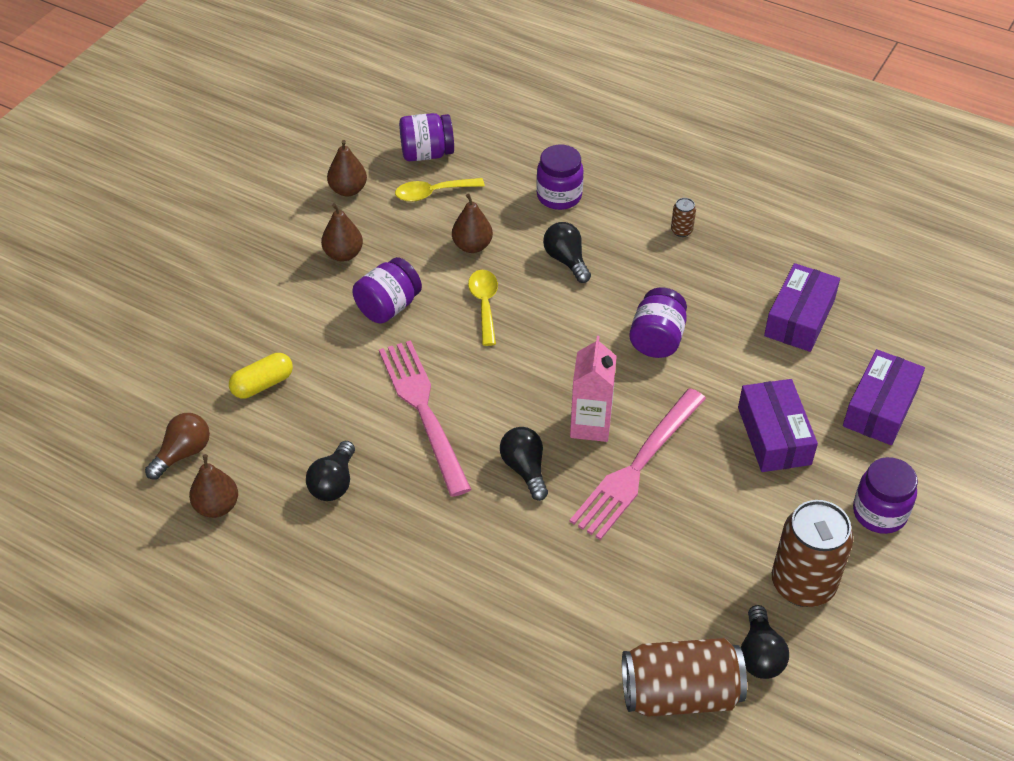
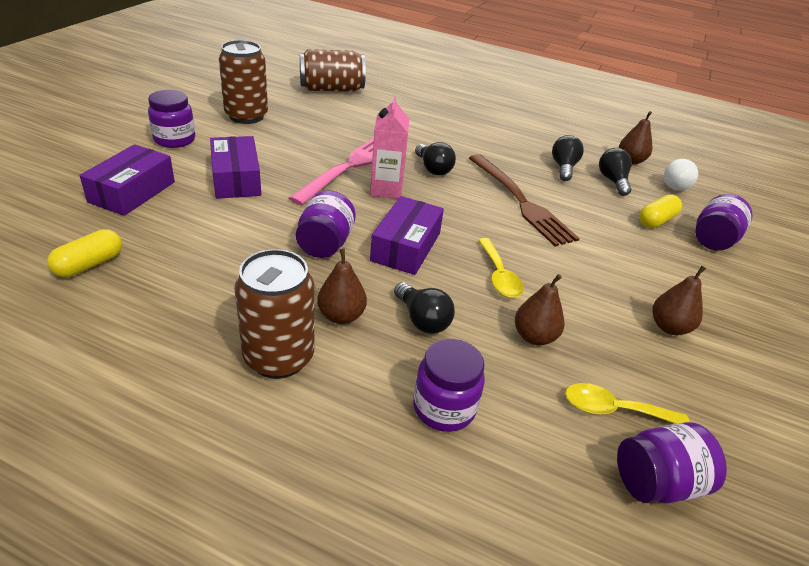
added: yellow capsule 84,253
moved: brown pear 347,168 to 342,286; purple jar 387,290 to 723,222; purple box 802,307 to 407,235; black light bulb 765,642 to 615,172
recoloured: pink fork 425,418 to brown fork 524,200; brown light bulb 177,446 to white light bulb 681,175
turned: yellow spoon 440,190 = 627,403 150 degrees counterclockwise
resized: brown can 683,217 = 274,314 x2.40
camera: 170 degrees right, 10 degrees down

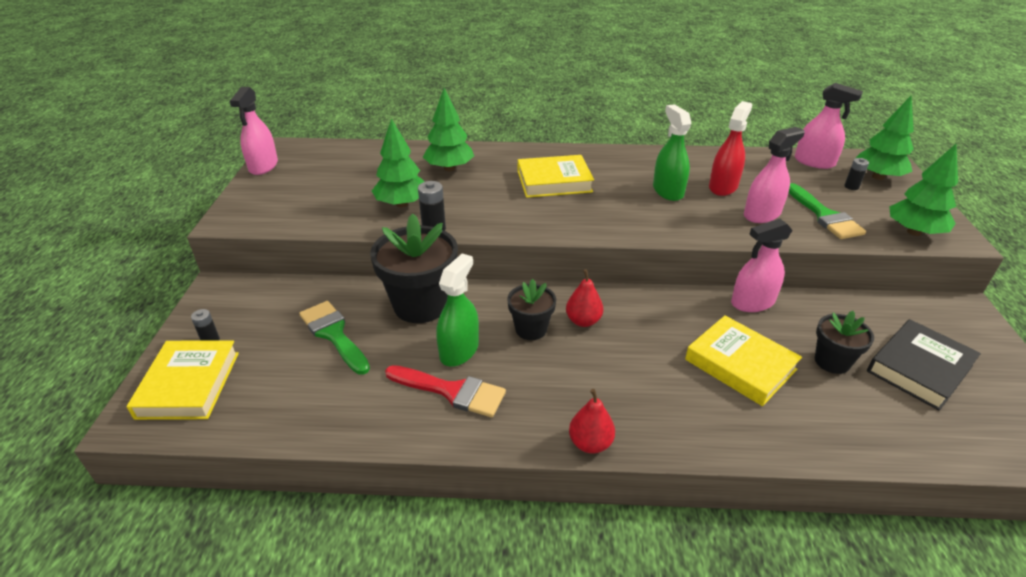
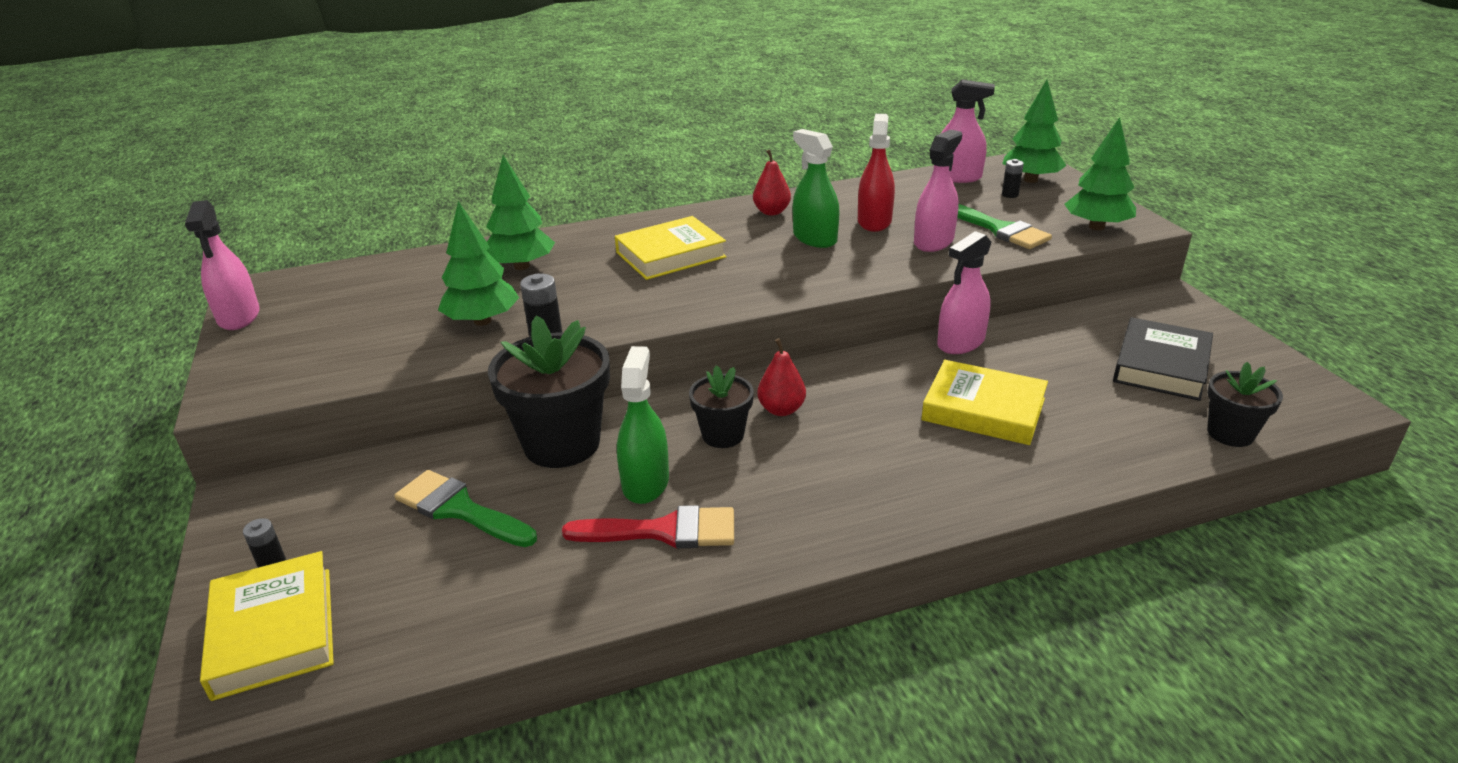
moved: black flower pot 844,342 to 1245,404; red pear 592,421 to 772,182
camera: 20 degrees left, 5 degrees down

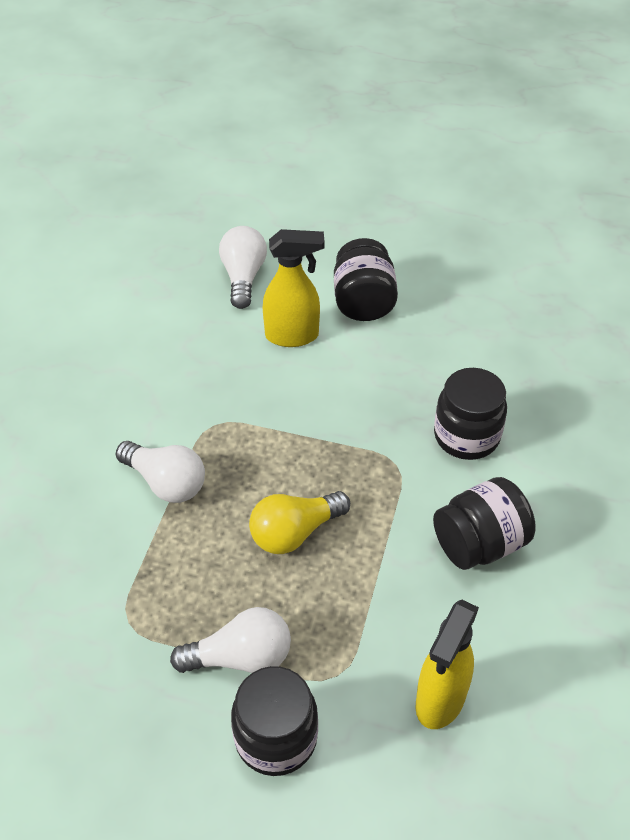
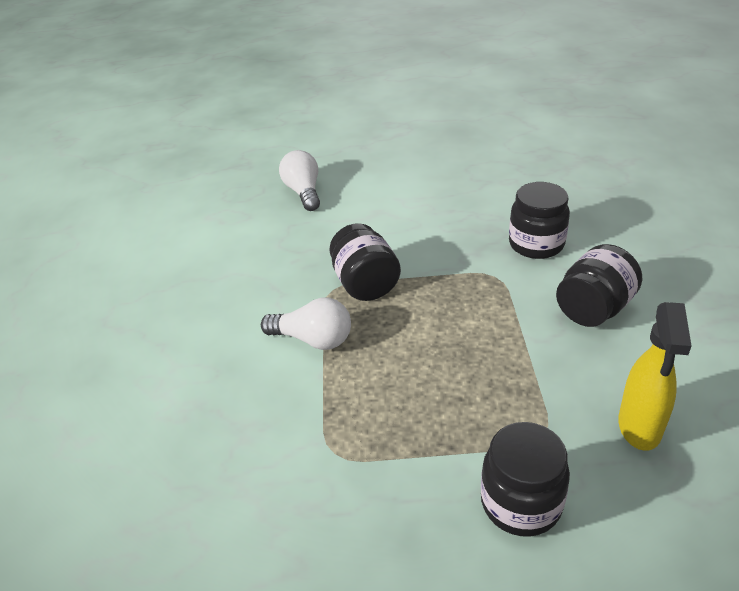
removed: yellow spray bottle 293,288; yellow light bulb 299,522; white light bulb 230,640
moved: black jar 366,279 to 365,262
camera: 15 degrees left, 10 degrees down

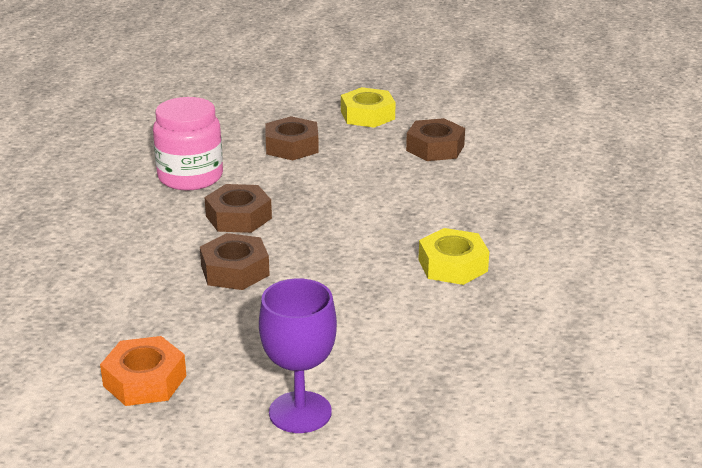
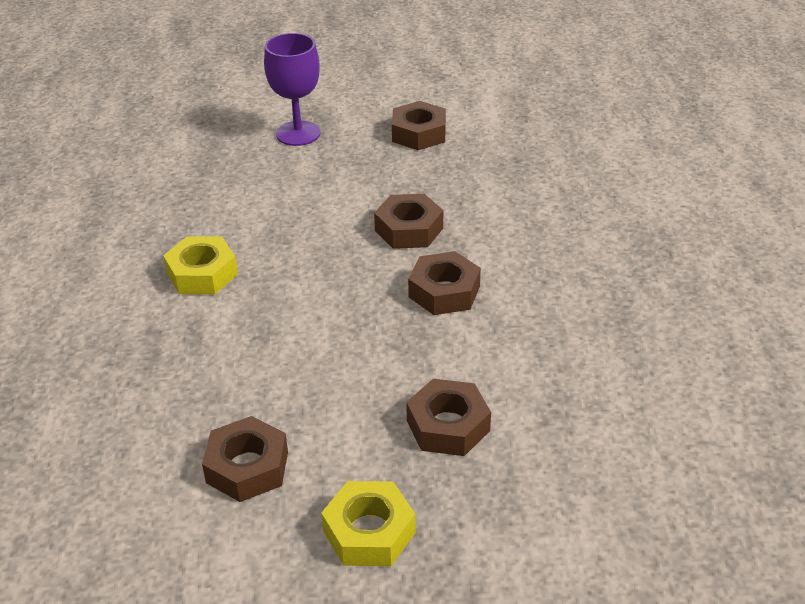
removed: pink jar 188,144
recoloured: orange nut 143,371 to brown nut 419,125
camera: 165 degrees right, 10 degrees up

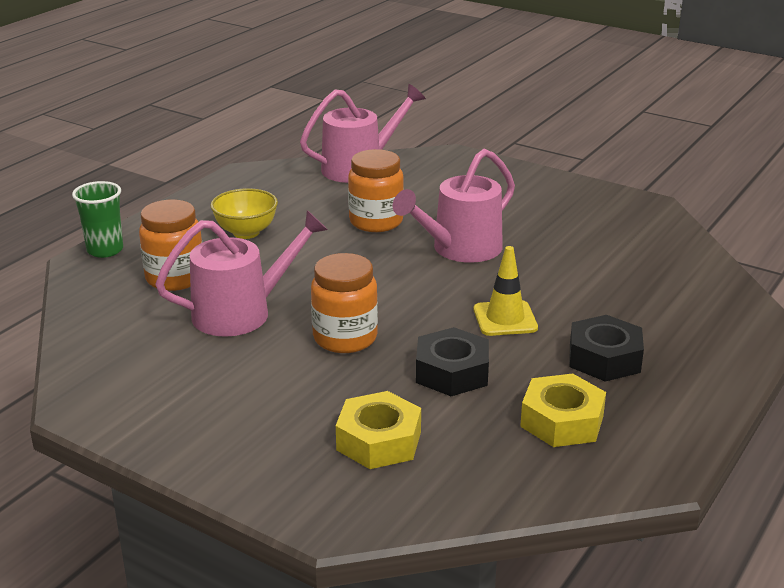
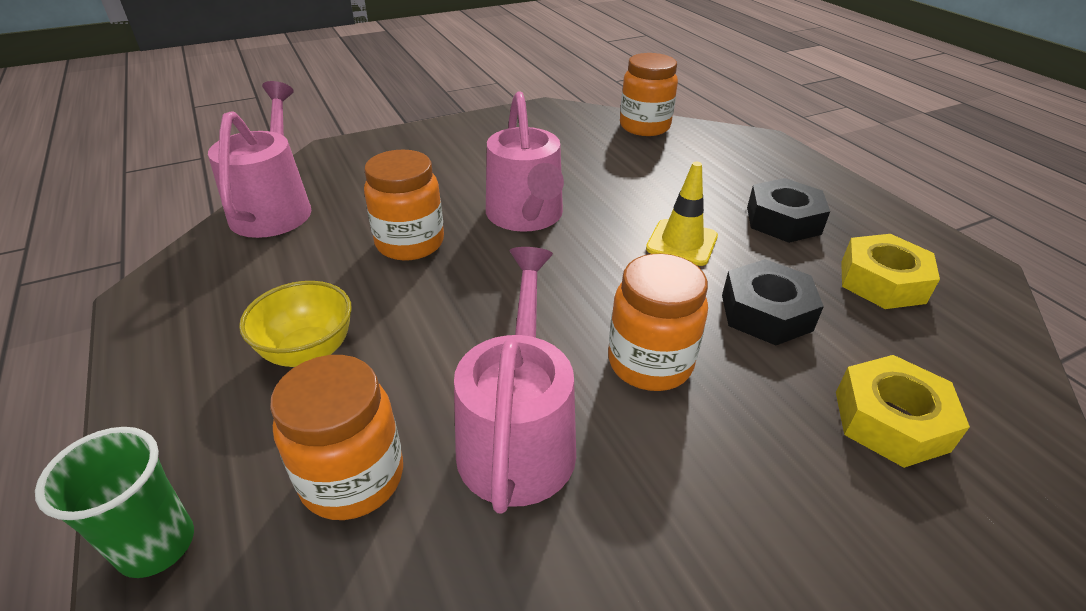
added: orange jar 649,94
camera: 60 degrees left, 10 degrees up

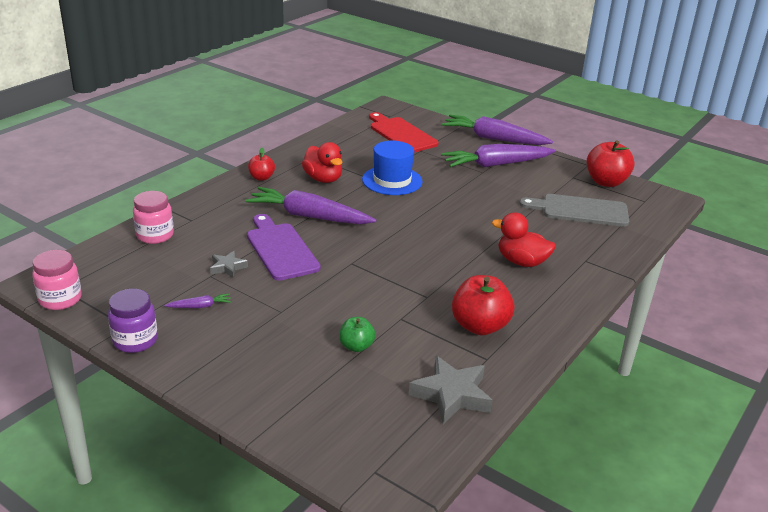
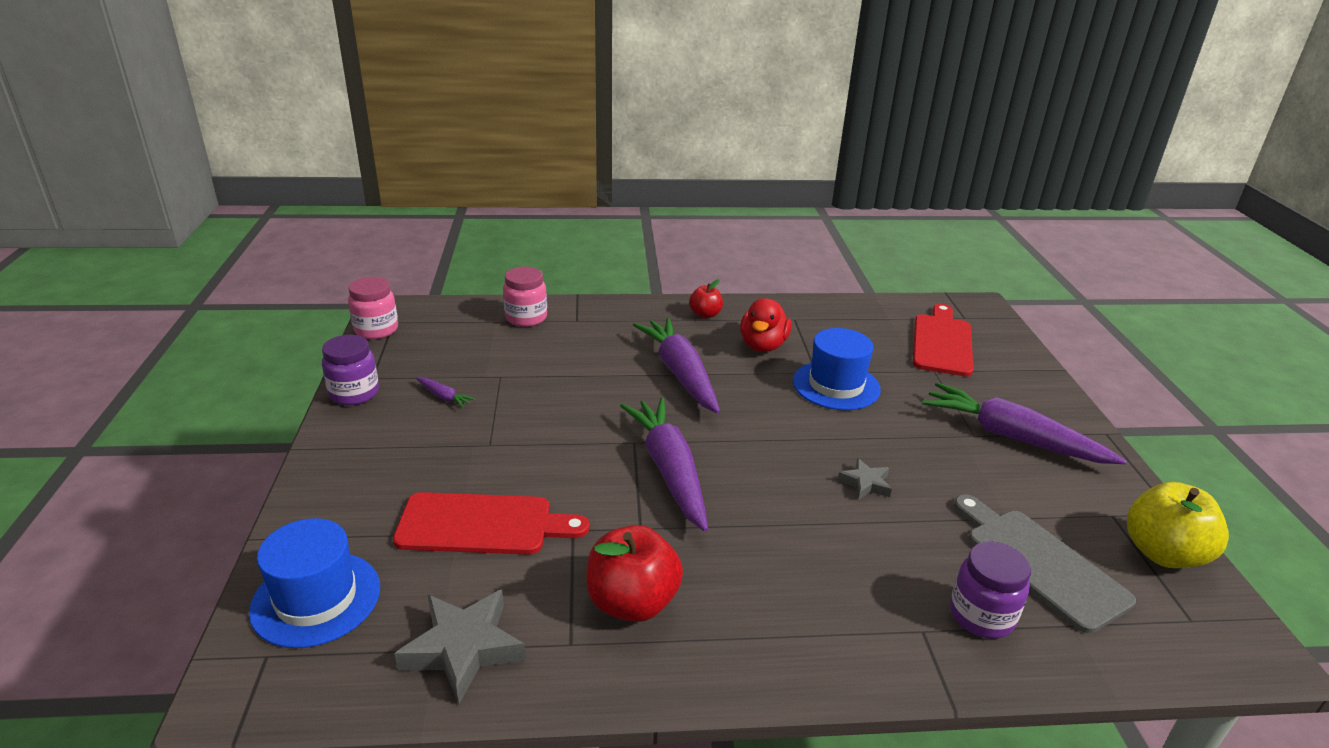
removed: red duck 524,239; purple cutting board 284,247
added: blue hat 314,583; purple jar 990,590
moved: purple carrot 497,130 to 664,464; grey star 229,264 to 864,479
replaced: green apple 357,334 to red cutting board 491,523
recoloured: red apple 610,163 to yellow apple 1178,525
camera: 50 degrees right, 0 degrees up

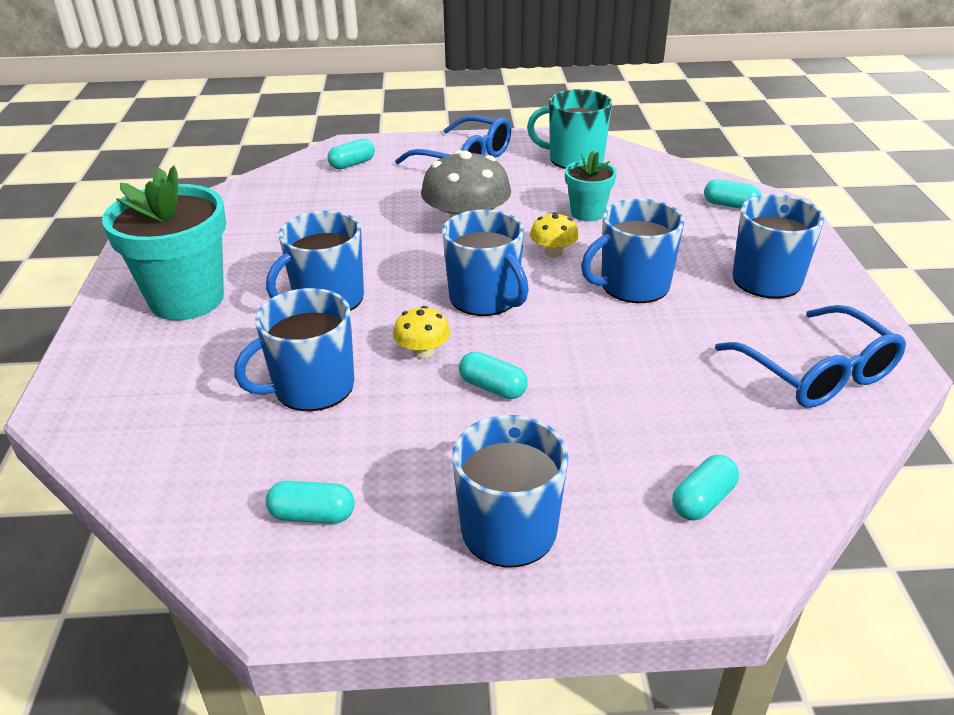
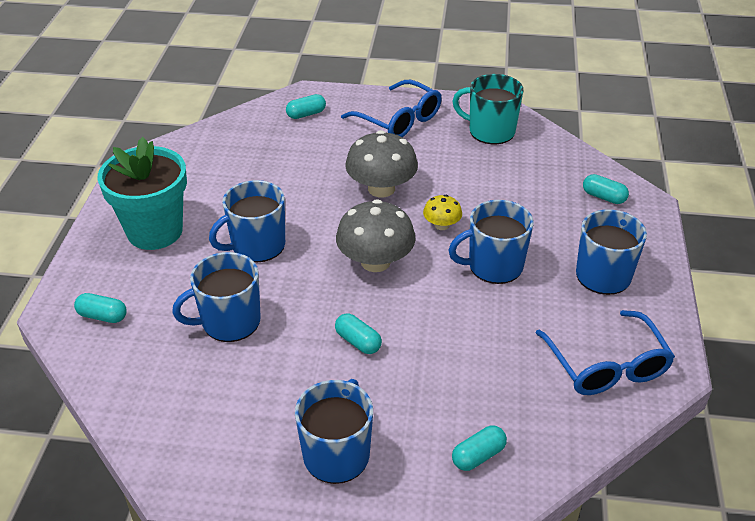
removed: turquoise flower pot 591,186; yellow mushroom 421,332
moved: turquoise capsule 310,502 to 100,308
replaced: blue mug 485,262 to grey mushroom 376,235
camera: 10 degrees right, 5 degrees up

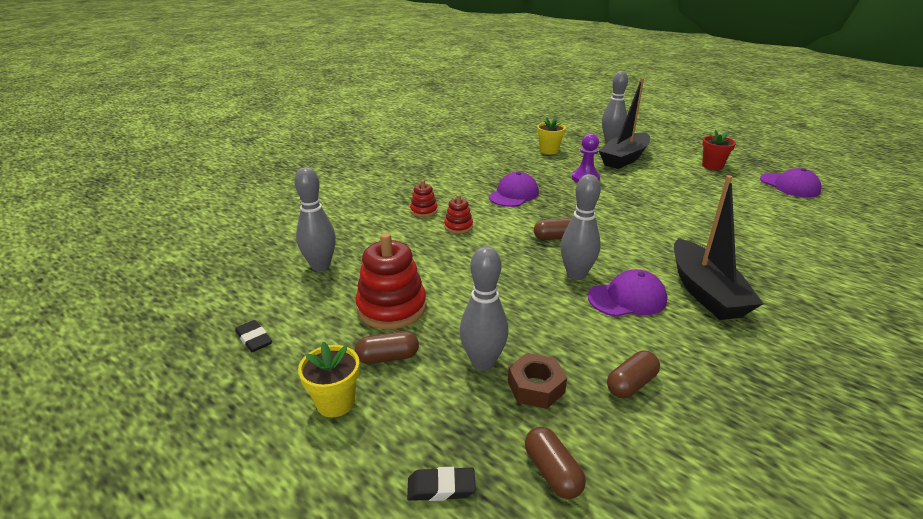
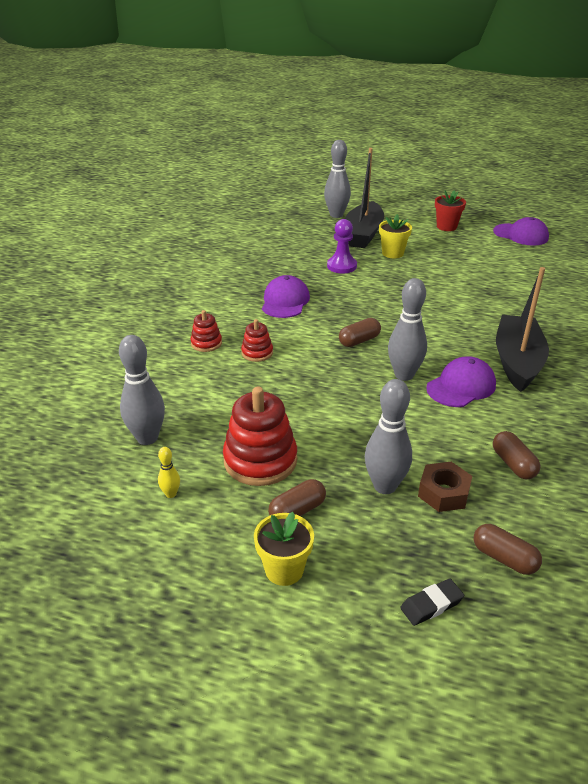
removed: black eraser 253,336
added: yellow bowling pin 169,472
moved: yellow flower pot 551,136 to 395,236
turned: black boat 719,247 = 522,329 135 degrees counterclockwise; brown capsule 633,374 = 517,455 45 degrees counterclockwise
camera: 25 degrees left, 5 degrees up

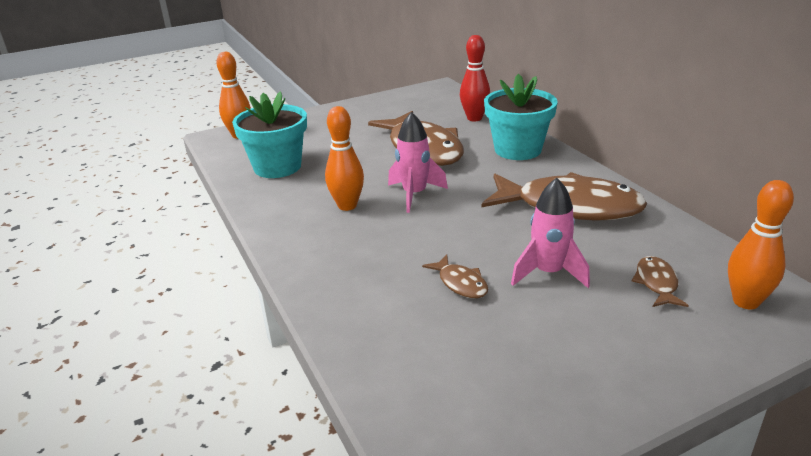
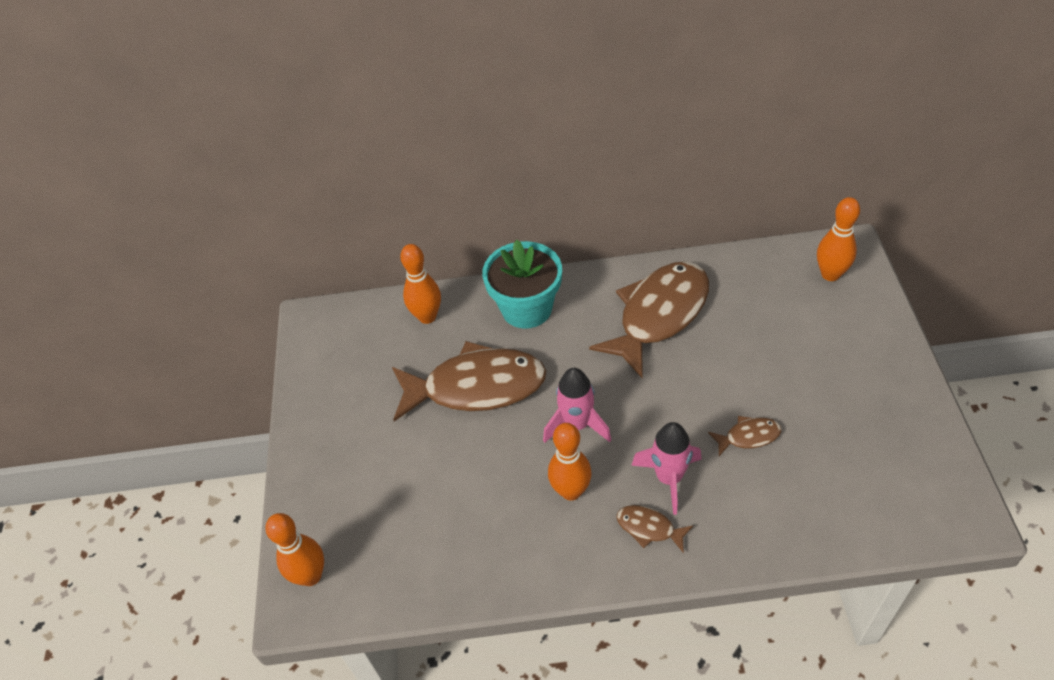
removed: turquoise flower pot 269,134
moved: pink rocket 550,233 to 666,468; brown fish 660,281 to 654,529
recoloured: red bowling pin 475,78 to orange bowling pin 420,284
camera: 65 degrees left, 20 degrees up

